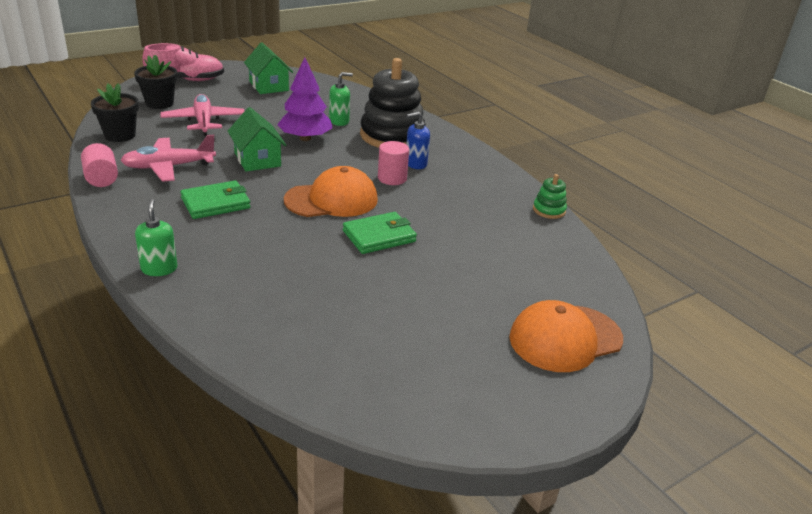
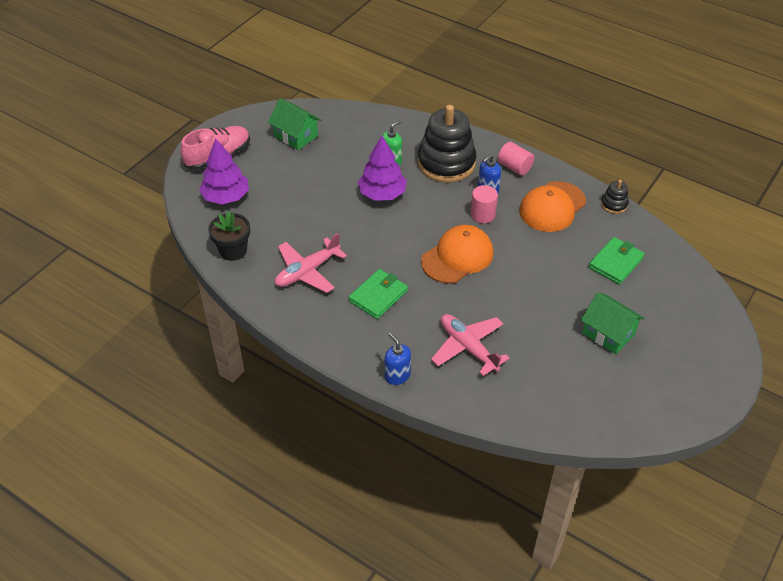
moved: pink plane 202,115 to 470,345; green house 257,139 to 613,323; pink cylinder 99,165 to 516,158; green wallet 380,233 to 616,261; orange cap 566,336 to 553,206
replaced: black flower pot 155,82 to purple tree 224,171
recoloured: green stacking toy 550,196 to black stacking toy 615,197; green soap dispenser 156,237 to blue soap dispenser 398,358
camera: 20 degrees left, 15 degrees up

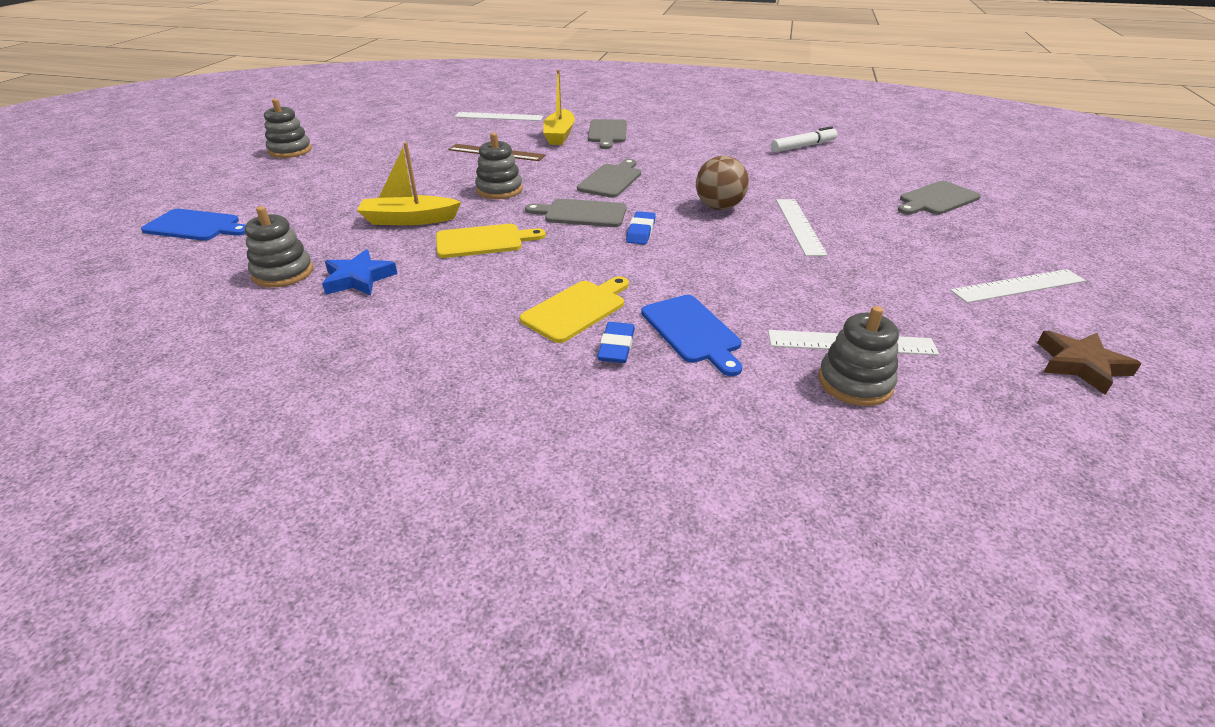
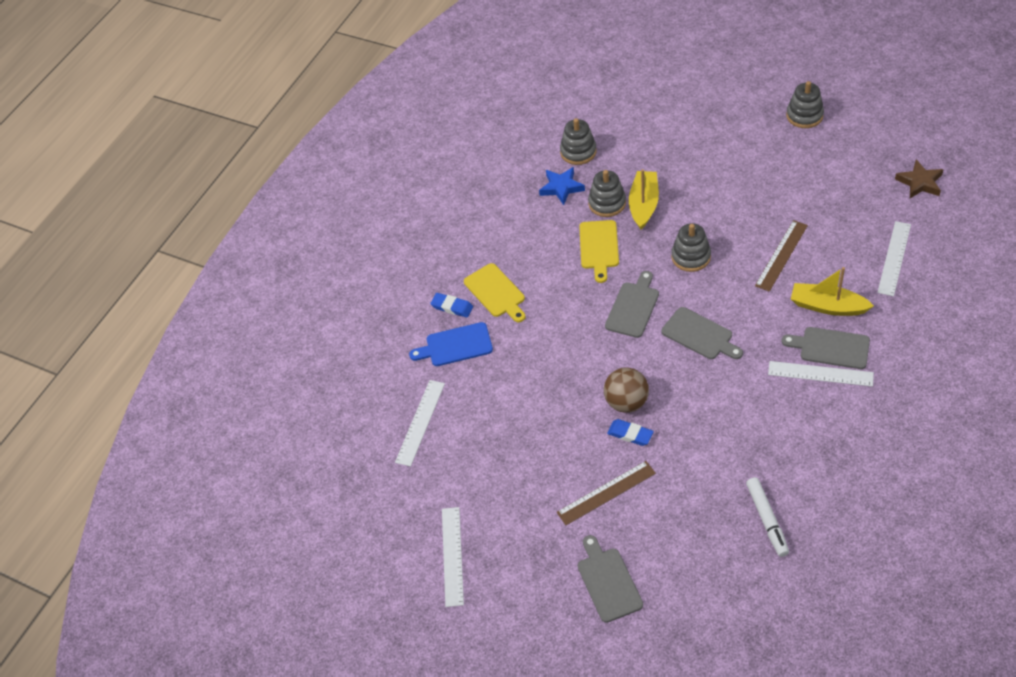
removed: blue cutting board 193,225
added: brown ruler 606,493
moved: white ruler 802,227 to 821,374; blue eraser 641,228 to 630,432; grey stacking toy 858,356 to 607,193; brown star 1089,363 to 919,179
camera: 110 degrees right, 15 degrees up

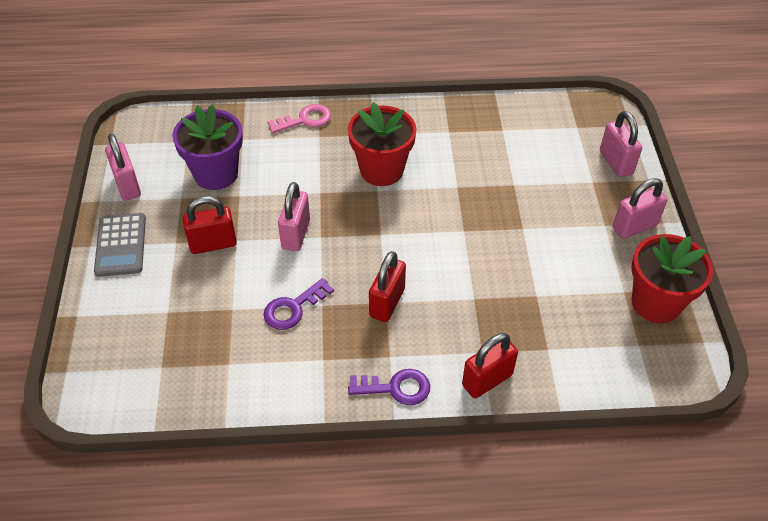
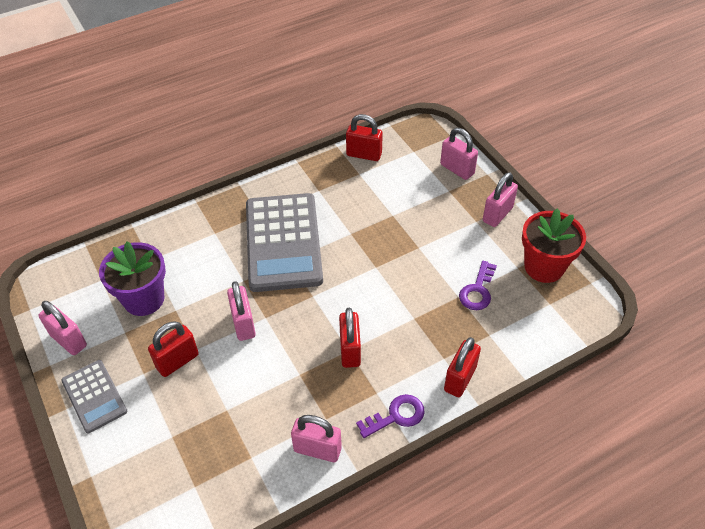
removed: pink key 299,118
added: red padlock 364,137; pink padlock 316,438
moved: purple key 298,304 to 478,285
replaced: red flower pot 382,144 to grey calculator 284,242
camera: 25 degrees left, 0 degrees up

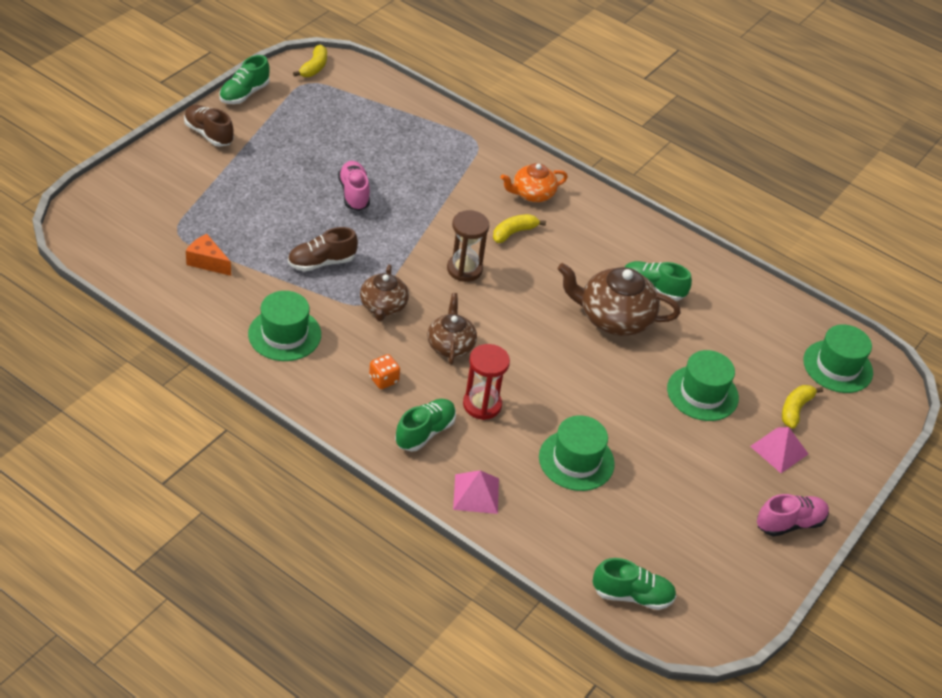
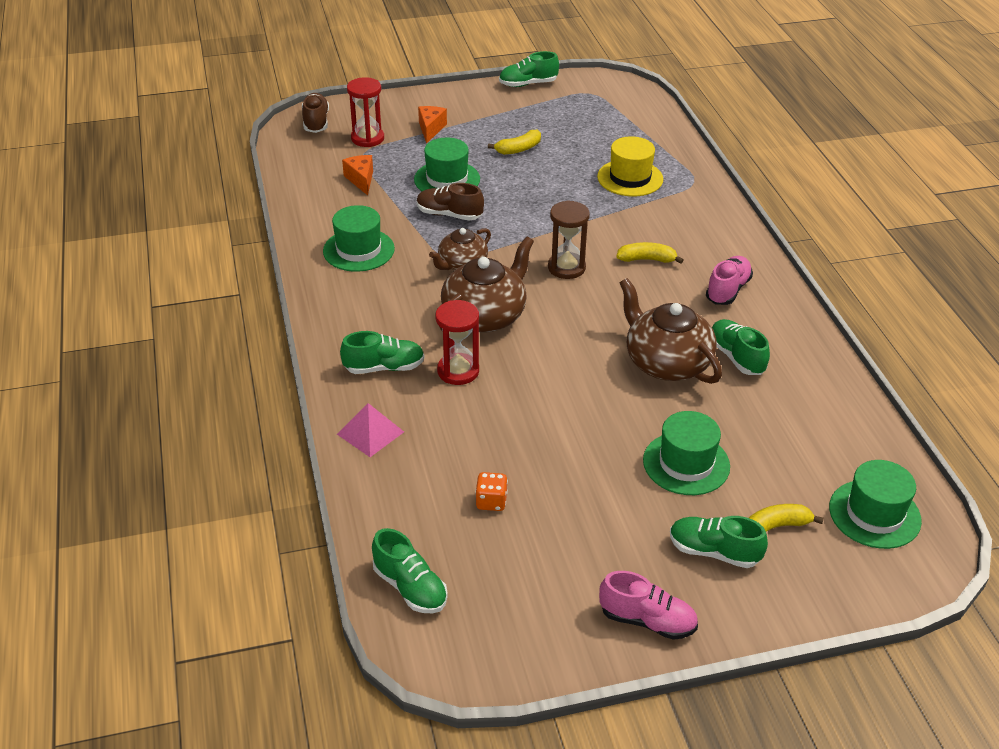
removed: orange teapot 534,182
added: red hourglass 365,112; orange cheese 432,125; yellow hat 630,166
moved: yellow banana 310,60 to 514,142; brown shoe 209,126 to 315,113; pink shoe 354,186 to 729,280; orange dice 384,371 to 491,491; green hat 577,453 to 447,164
replaced: pink pyramid 779,450 to green shoe 719,542
resized: brown teapot 452,329 = 486,284 x1.62
camera: 45 degrees right, 5 degrees down

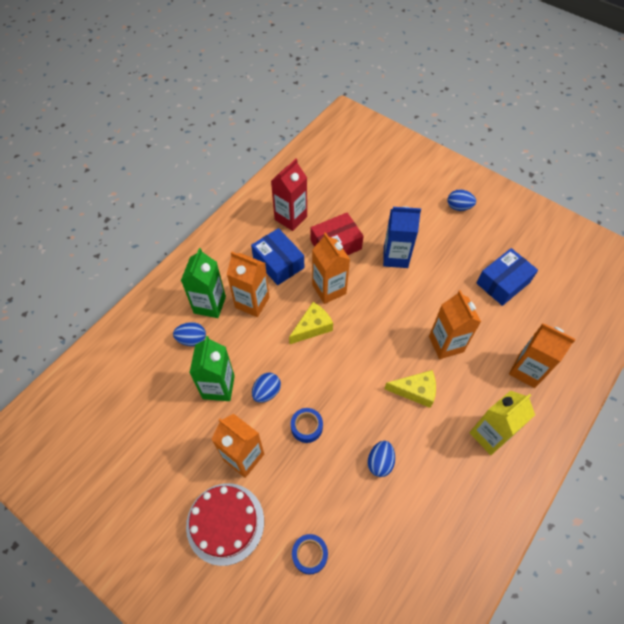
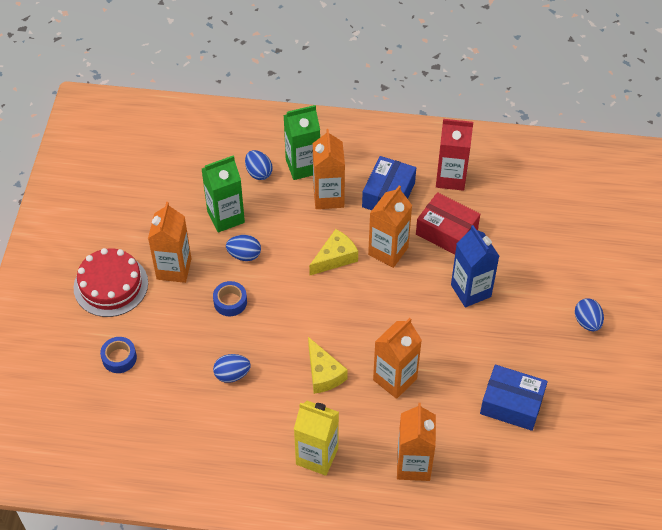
turned: yellow cheese 311,323 = 333,252 60 degrees counterclockwise
camera: 60 degrees right, 5 degrees down

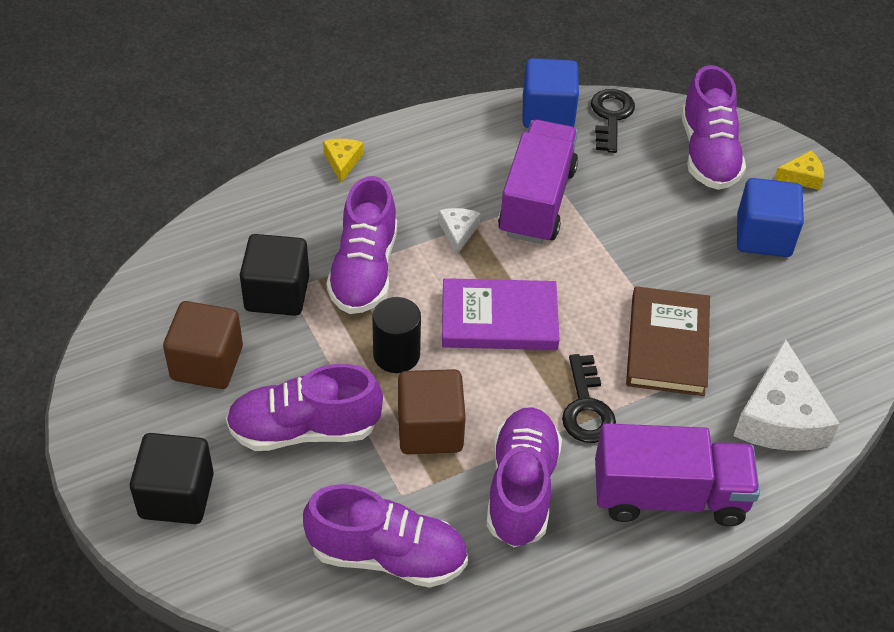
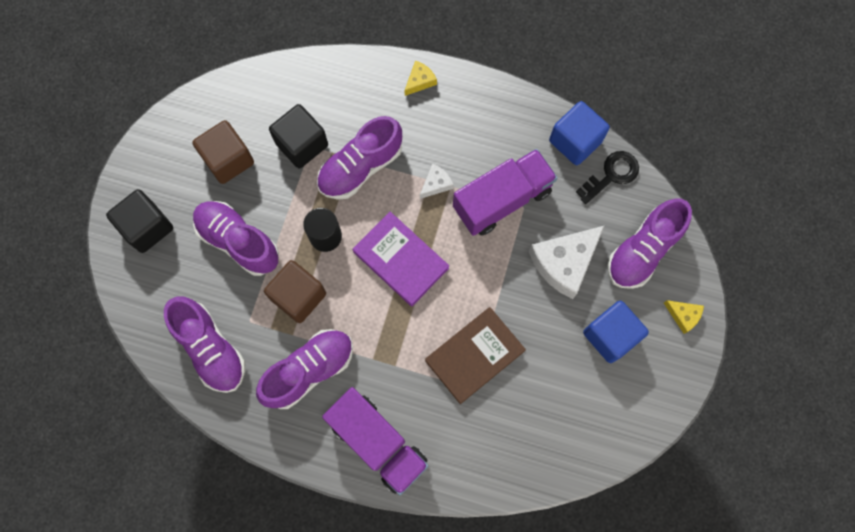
removed: black key 589,398
moved: white cheese 786,395 to 567,262
camera: 45 degrees right, 25 degrees up

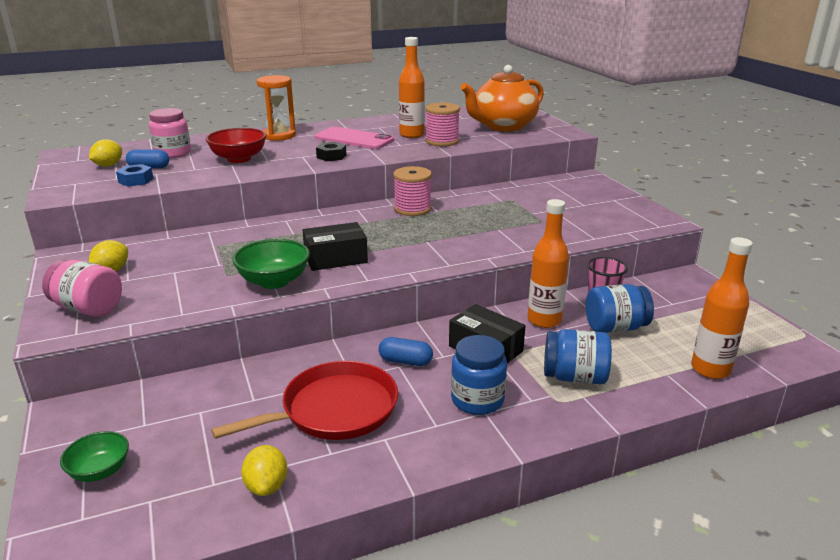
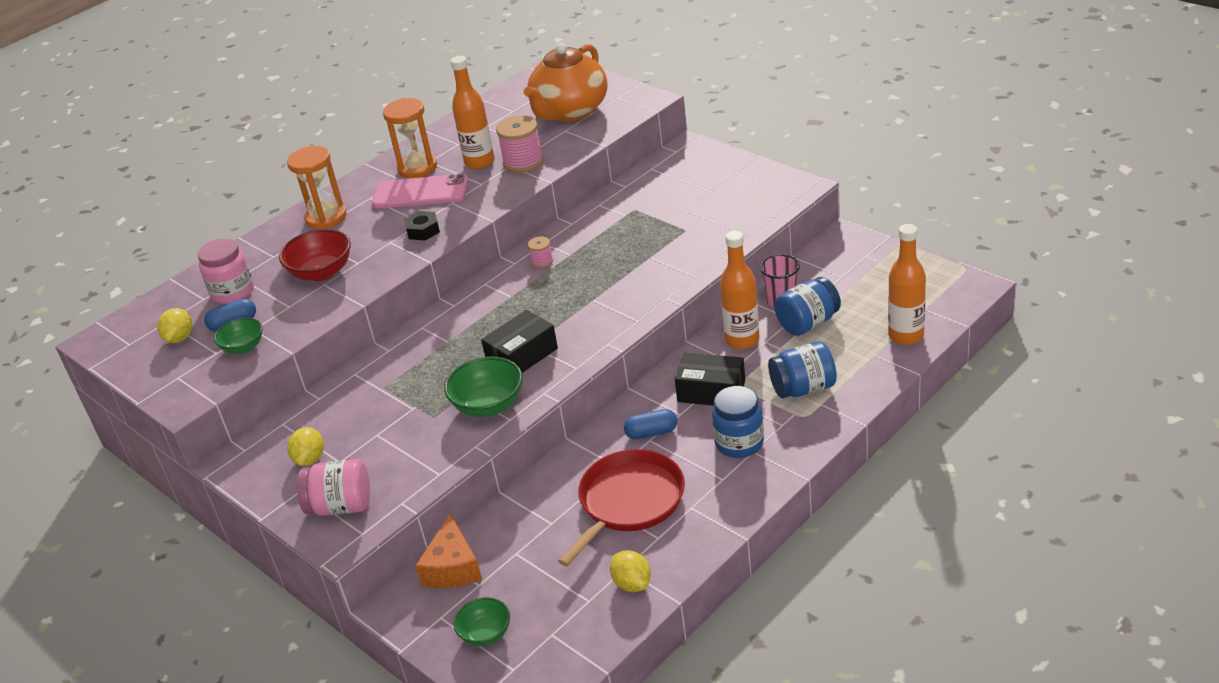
added: orange hourglass 410,138; orange cheese 449,551
replaced: blue nut 135,175 to green bowl 238,336
resized: pink spool 412,191 = 540,252 x0.52
camera: 20 degrees left, 10 degrees up

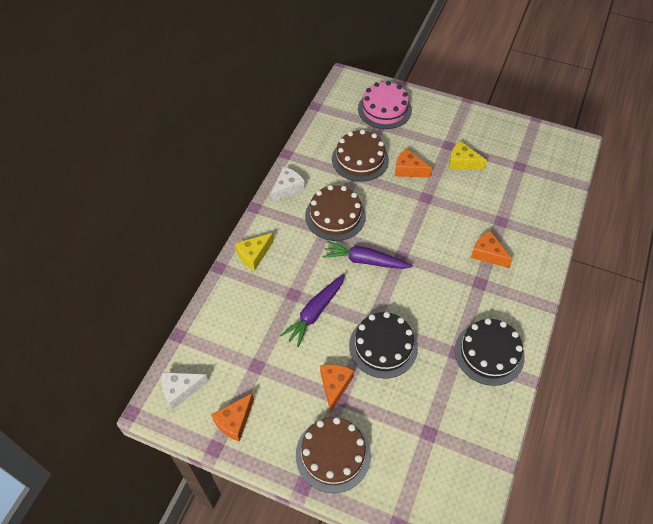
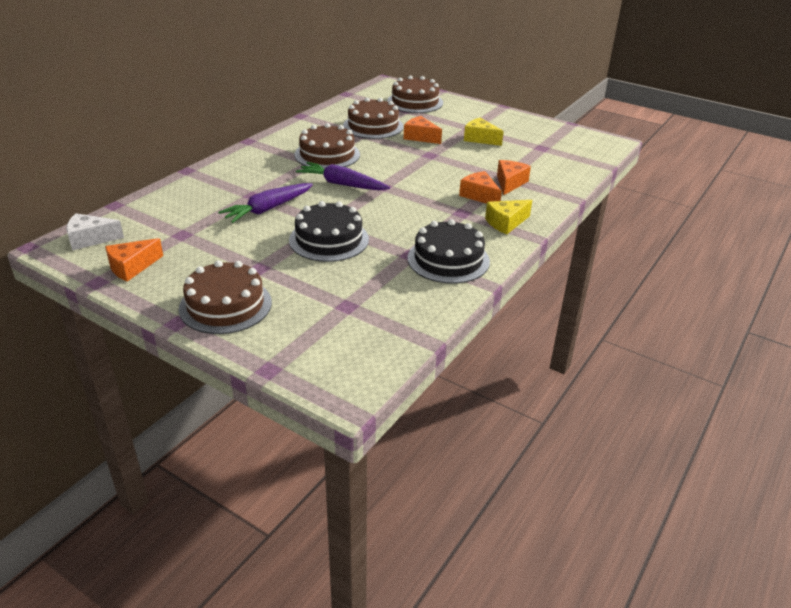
removed: white cheese 288,184
moved: yellow cheese 254,252 to 508,217; orange cheese 337,388 to 514,177
recoloured: pink cake 385,105 to brown cake 415,94
camera: 10 degrees right, 20 degrees down

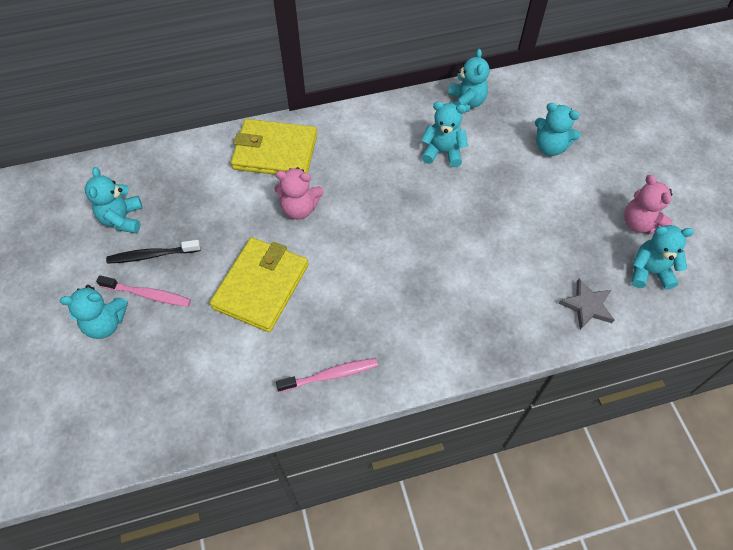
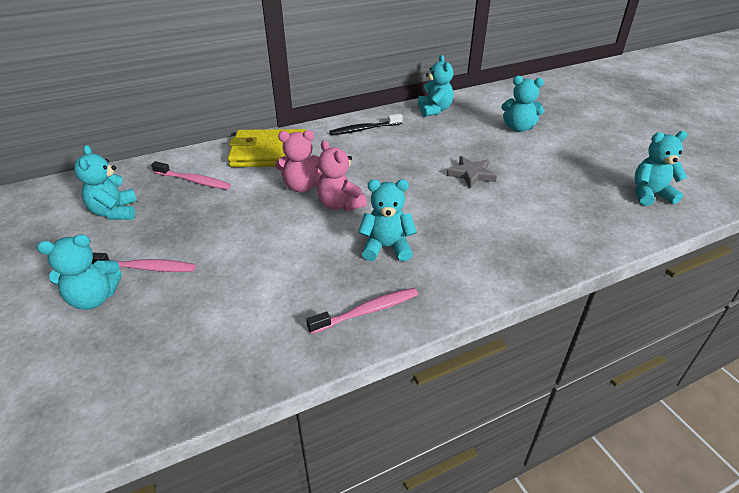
removed: yellow wallet 259,284
added: pink toothbrush 191,175
moved: turquoise teddy bear 444,134 to 387,220; pink teddy bear 648,205 to 342,175; black toothbrush 153,252 to 365,124; grey star 587,303 to 472,172
camera: 10 degrees left, 20 degrees down

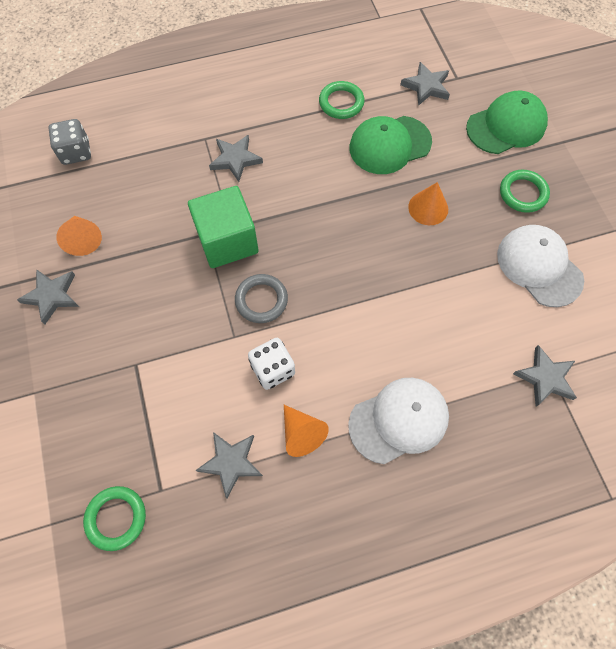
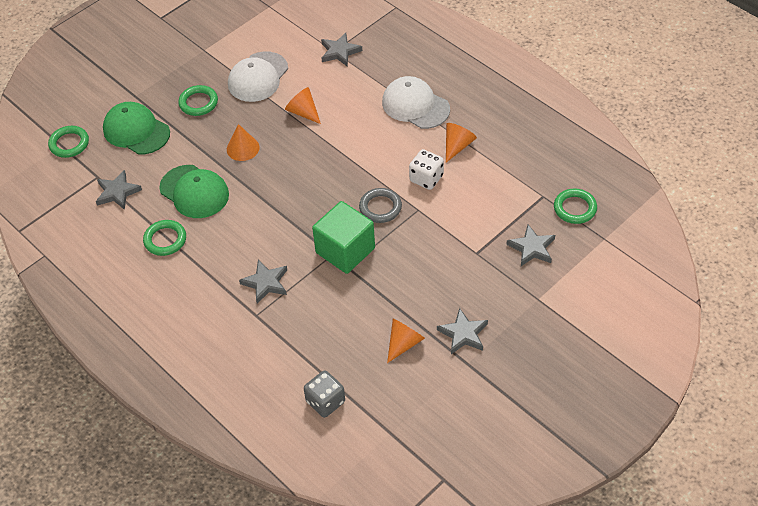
added: orange cone 303,105; green ring 68,142
moved: grey star 229,465 to 530,245
camera: 115 degrees left, 15 degrees down

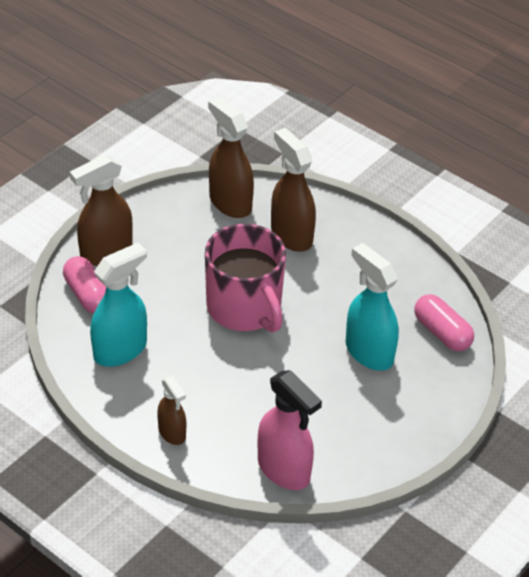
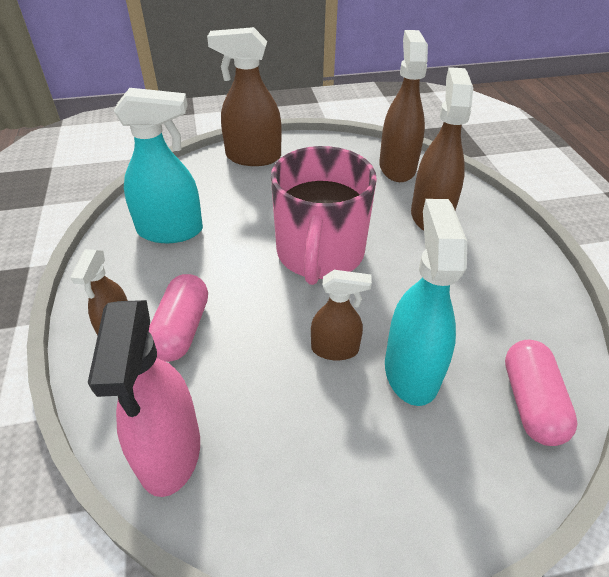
added: brown spray bottle 341,315
moved: pink capsule 84,285 to 178,318
camera: 40 degrees right, 0 degrees up

